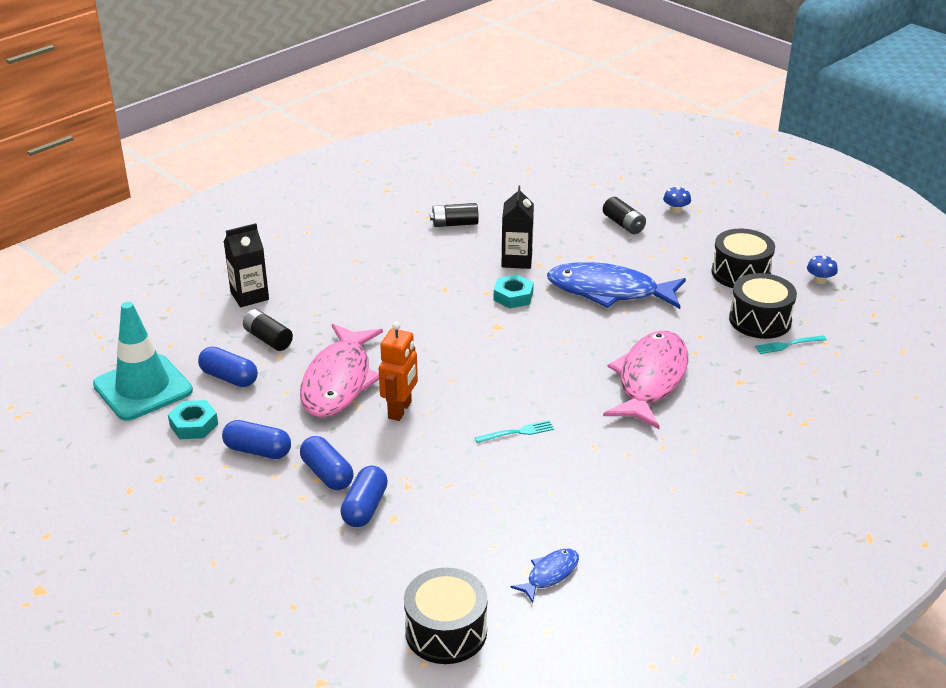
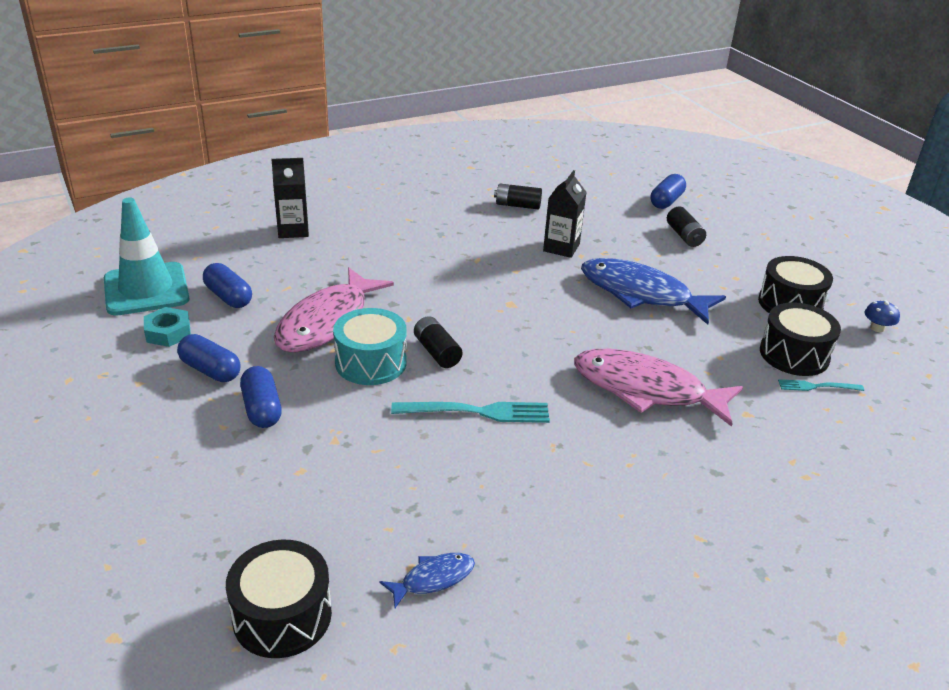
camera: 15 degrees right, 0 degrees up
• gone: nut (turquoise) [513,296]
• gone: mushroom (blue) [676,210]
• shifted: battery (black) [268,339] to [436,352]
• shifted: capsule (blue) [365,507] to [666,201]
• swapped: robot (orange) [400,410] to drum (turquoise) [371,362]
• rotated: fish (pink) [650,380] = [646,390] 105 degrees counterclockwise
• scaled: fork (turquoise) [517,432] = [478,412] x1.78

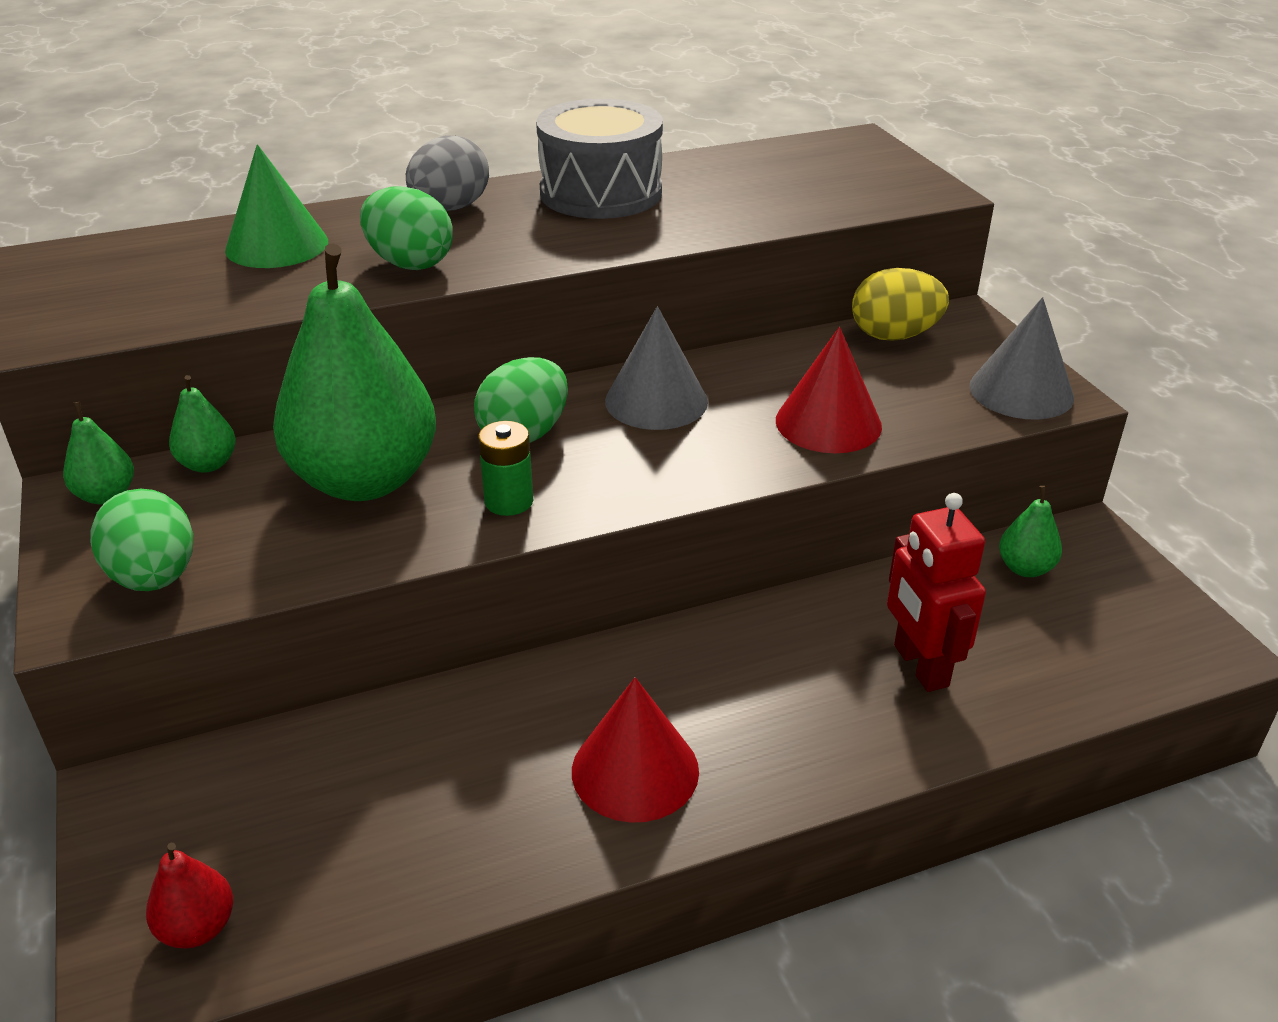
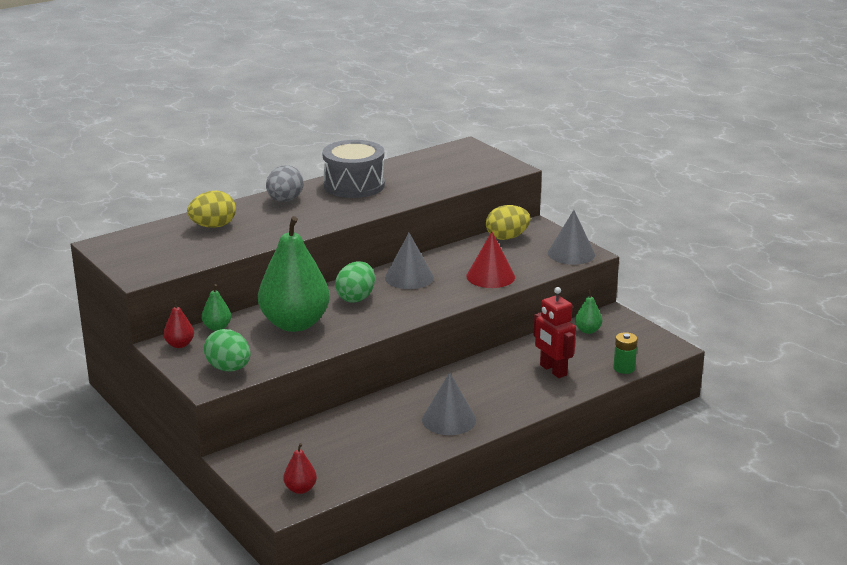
camera: 15 degrees left, 10 degrees down
• gone: egg (green) [410,263]
• shifted: battery (green) [509,501] to [624,368]
• swapped: cone (green) [277,245] to egg (yellow) [213,226]
• repainted: pear (green) [106,495] to pear (red) [179,344]
• repainted: cone (red) [635,770] to cone (grey) [449,420]

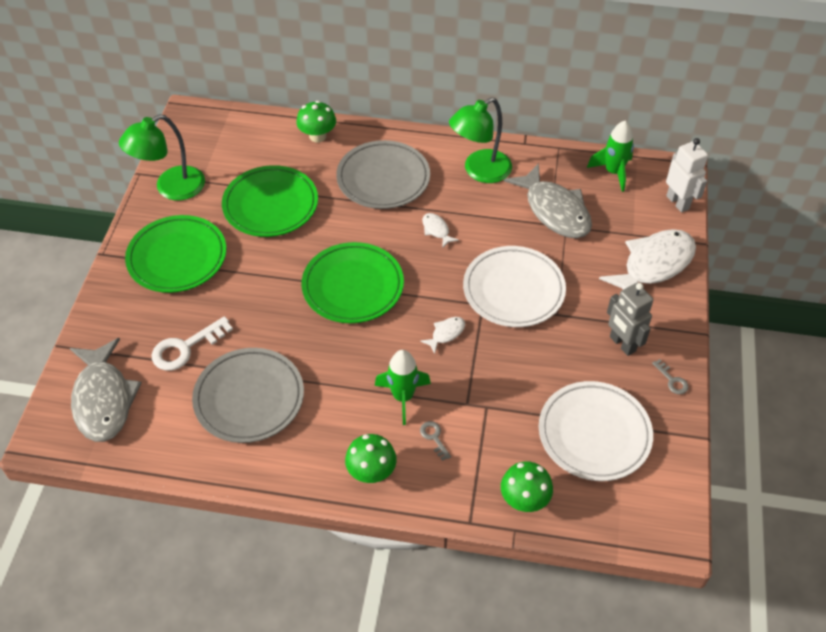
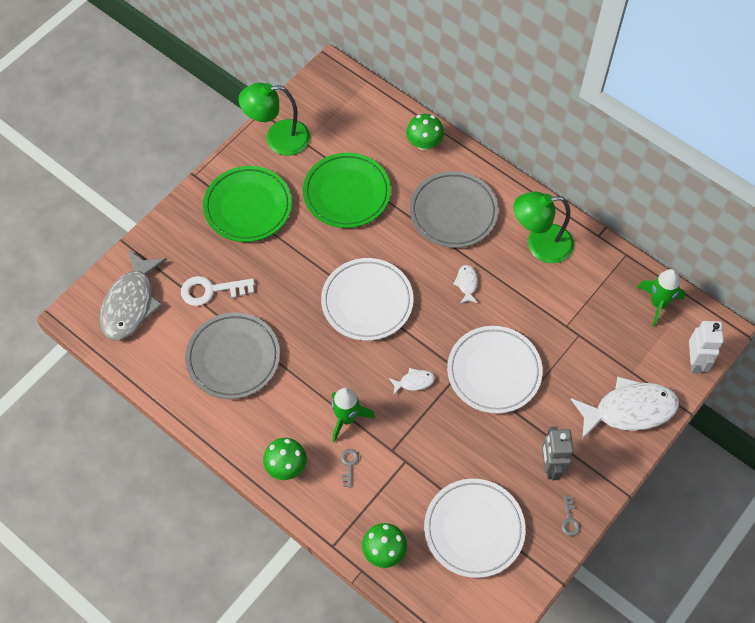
camera: 30 degrees right, 10 degrees up
• gone: fish (grey) [554,210]
• repainted: plate (green) [353,286] to plate (white) [367,302]

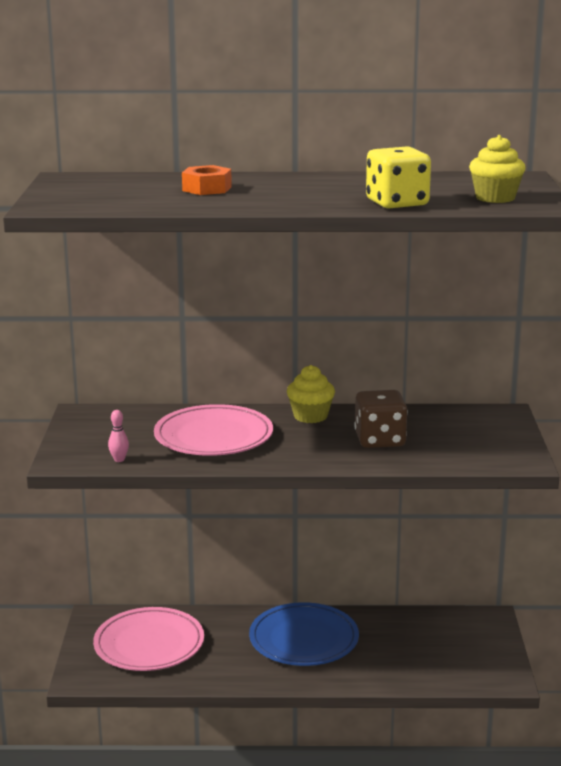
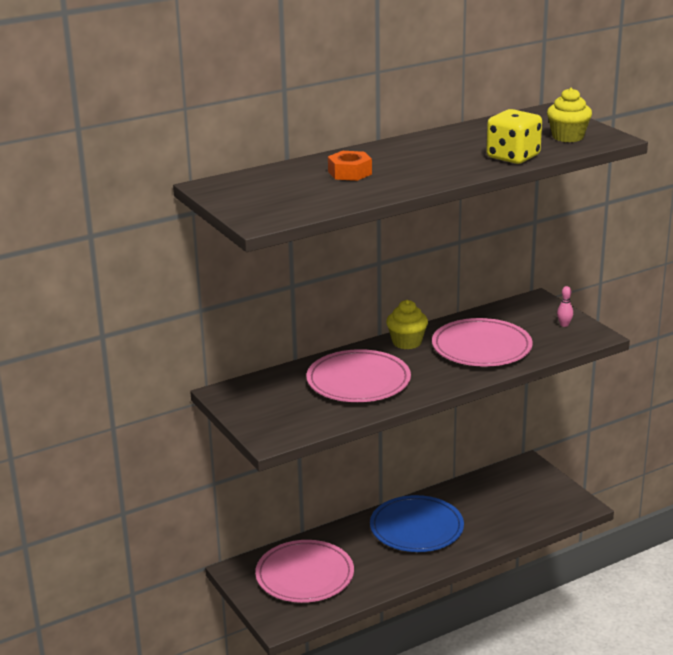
camera: 30 degrees left, 5 degrees up
• shifted: bowling pin (pink) [119,459] to [564,325]
• swapped: dice (brown) [380,440] to plate (pink) [481,347]

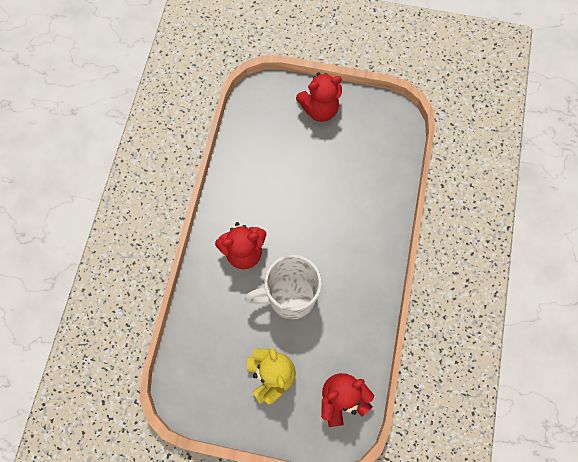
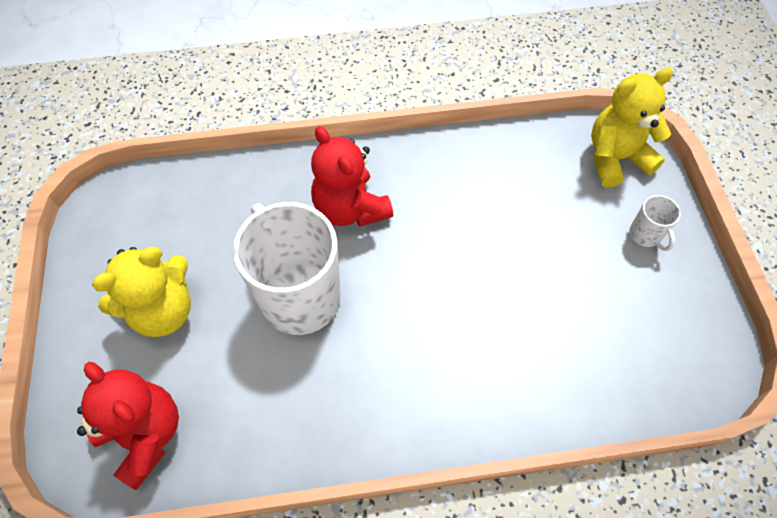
camera: 70 degrees right, 10 degrees down
• new: teddy bear (yellow) [615,158]
• swapped: teddy bear (red) [319,109] to mug (white) [645,235]

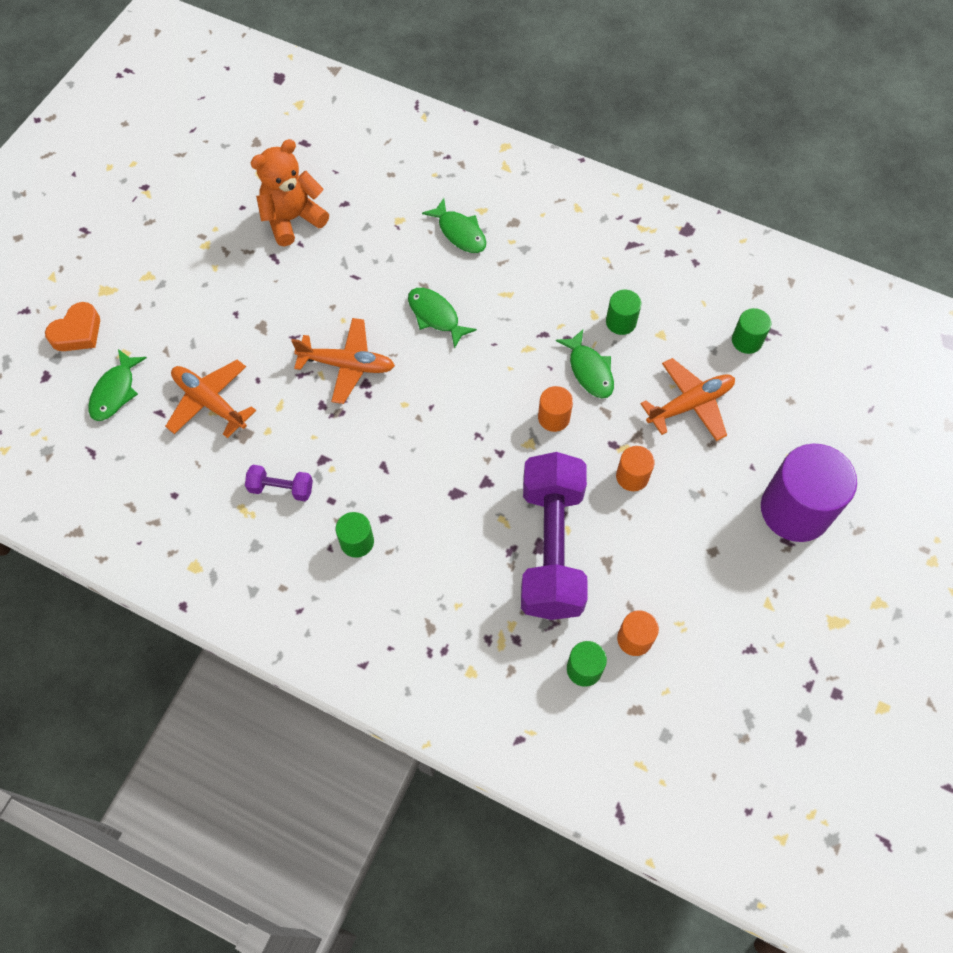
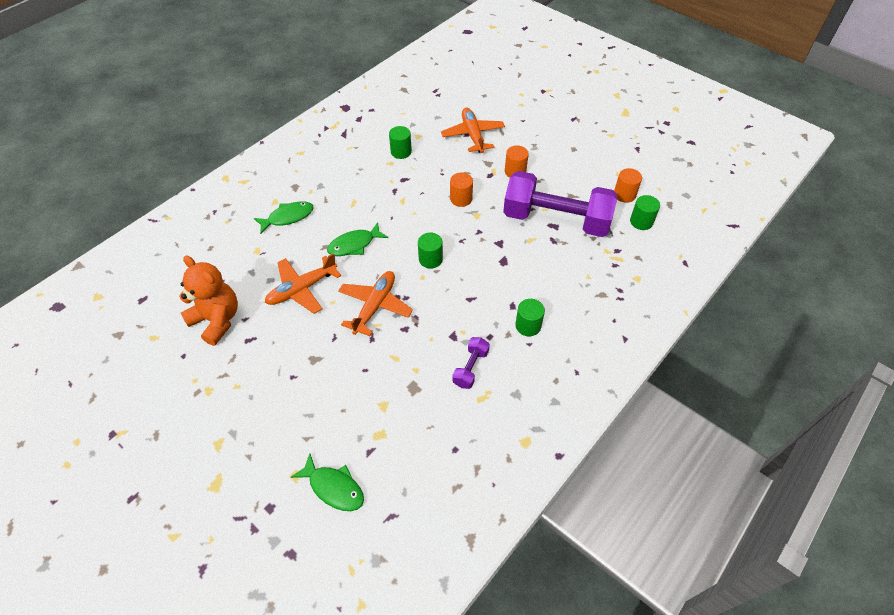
camera: 75 degrees left, 10 degrees down
• gone: heart (orange) [77,332]
• gone: fish (green) [589,370]
• gone: cylinder (purple) [795,510]
• shifted: plane (orange) [210,402] to [302,289]
• shifted: cylinder (green) [746,340] to [430,259]
• rotated: teddy bear (orange) [292,219] = [217,320] 150 degrees clockwise

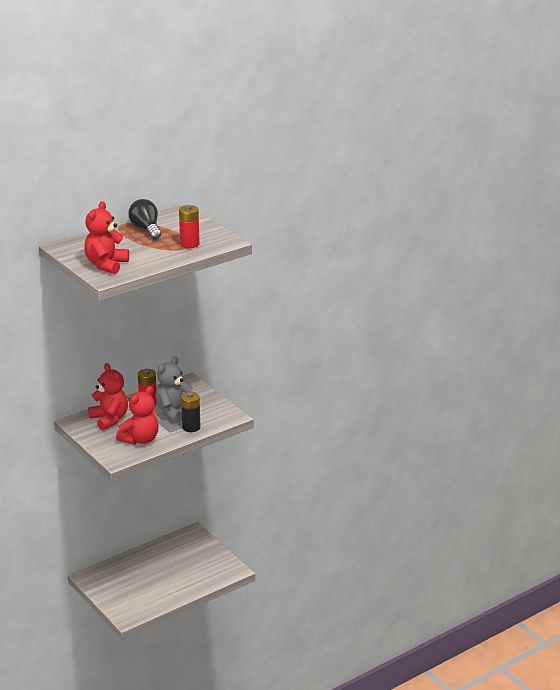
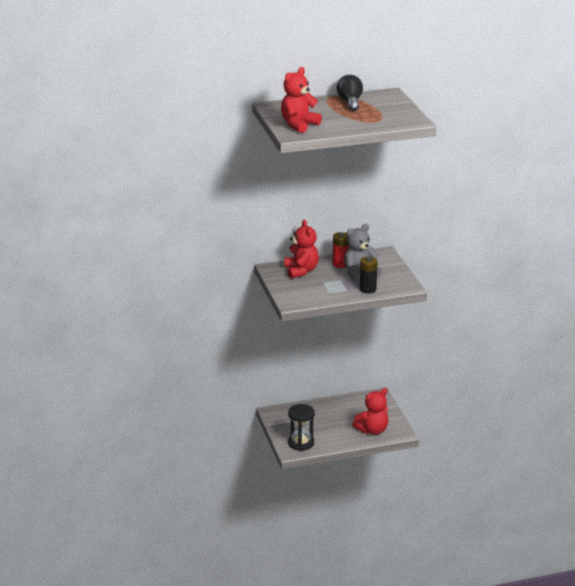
camera: 20 degrees right, 0 degrees up
• gone: battery (red) [189,244]
• new: hourglass (black) [301,443]
• shifted: teddy bear (red) [140,439] to [372,430]

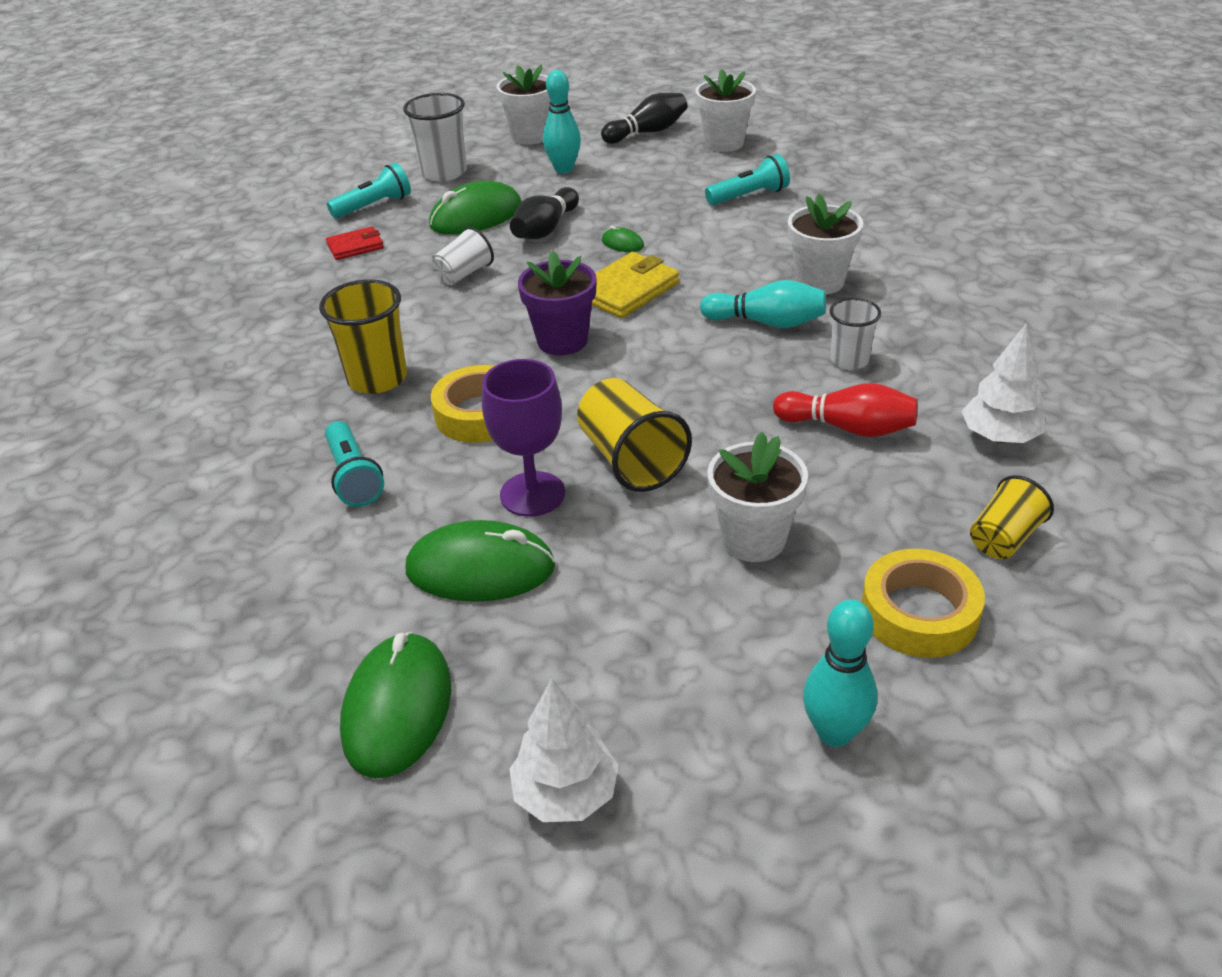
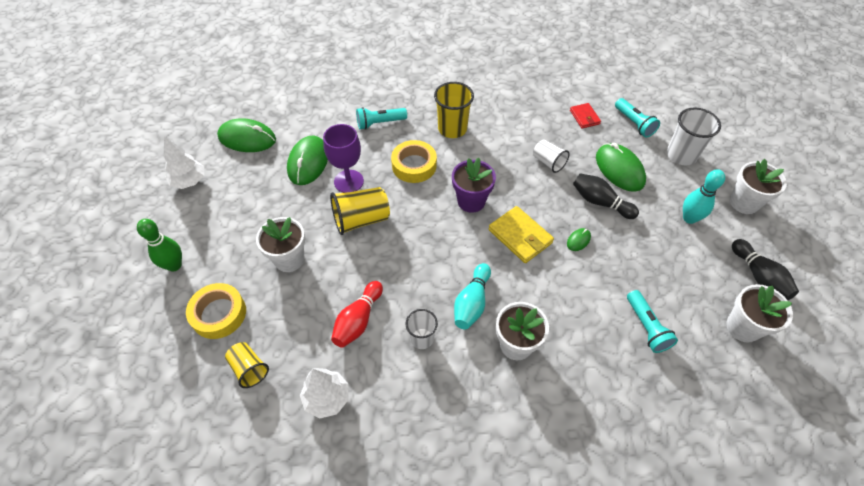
camera: 95 degrees right, 15 degrees up
• repainted: bowling pin (turquoise) [834,732] to bowling pin (green) [174,265]

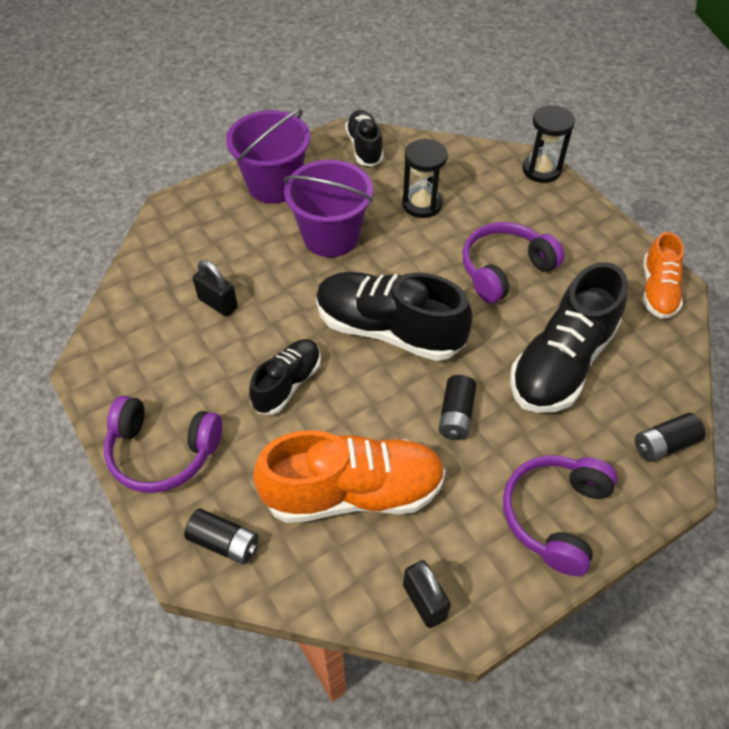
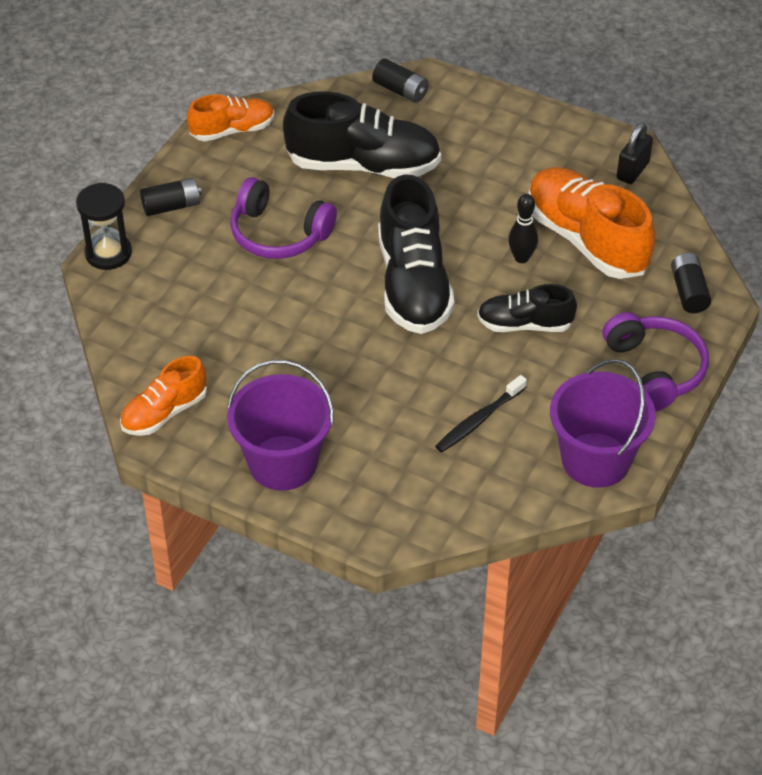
camera: 120 degrees left, 5 degrees down
• gone: hourglass (black) [422,204]
• gone: headphones (purple) [555,515]
• new: bowling pin (black) [521,258]
• shifted: bucket (purple) [330,236] to [595,460]
• shifted: battery (black) [456,415] to [171,206]
• swapped: padlock (black) [218,303] to toothbrush (black) [479,420]
• repainted: shoe (black) [364,147] to shoe (orange) [164,412]

